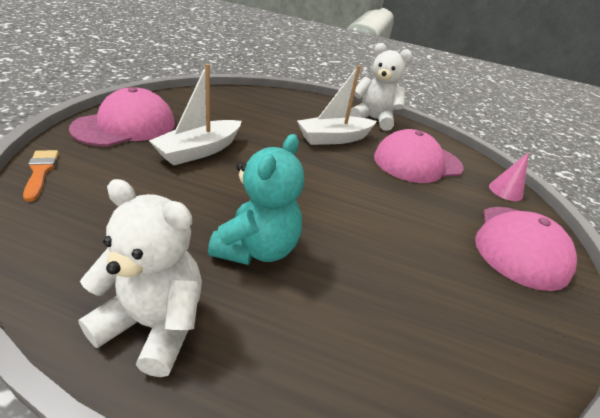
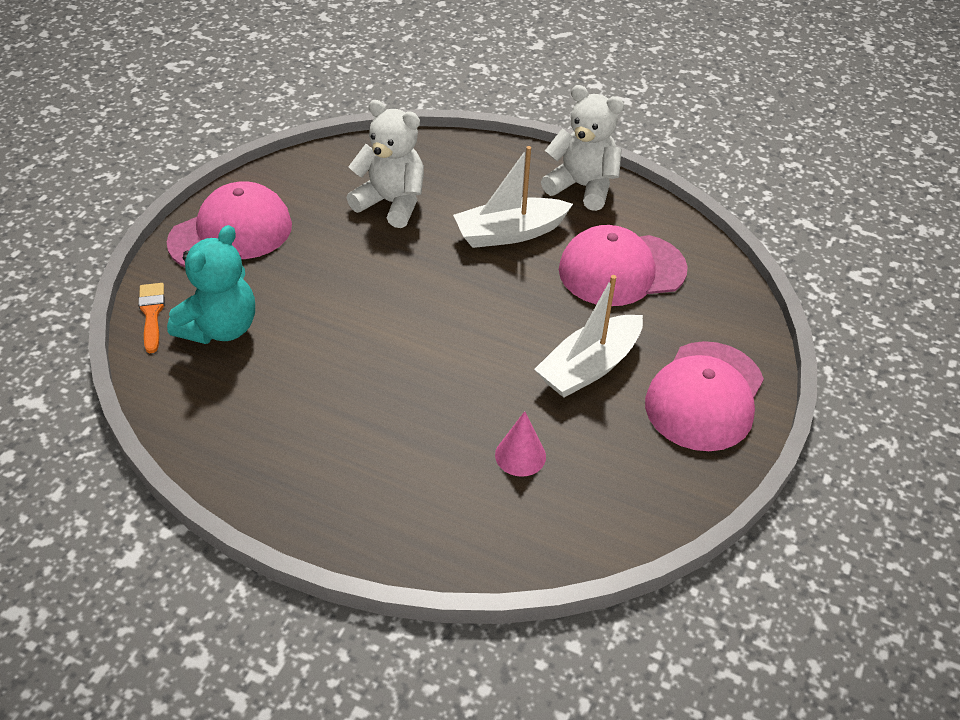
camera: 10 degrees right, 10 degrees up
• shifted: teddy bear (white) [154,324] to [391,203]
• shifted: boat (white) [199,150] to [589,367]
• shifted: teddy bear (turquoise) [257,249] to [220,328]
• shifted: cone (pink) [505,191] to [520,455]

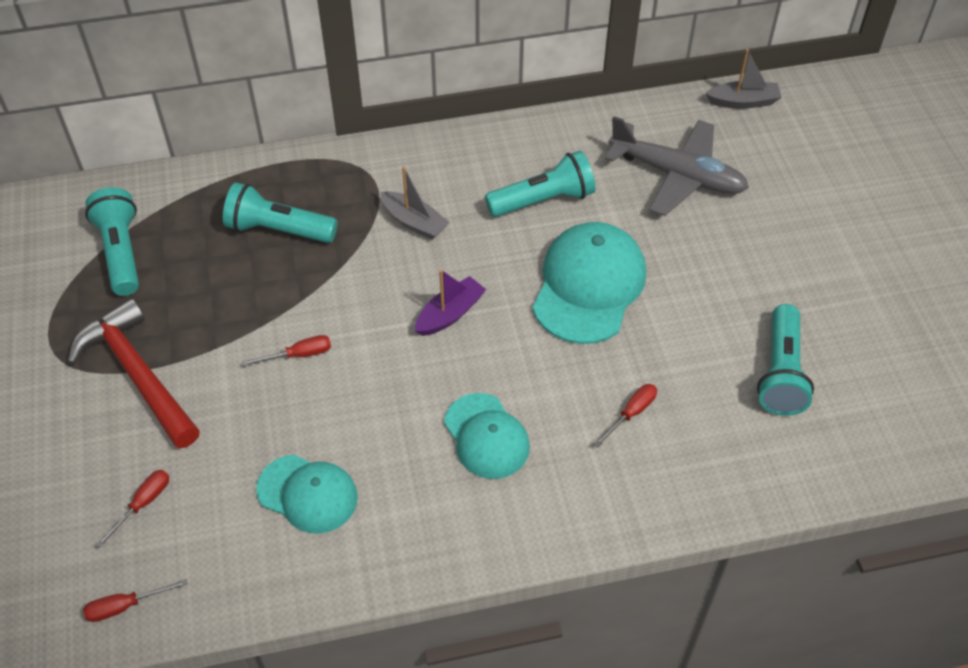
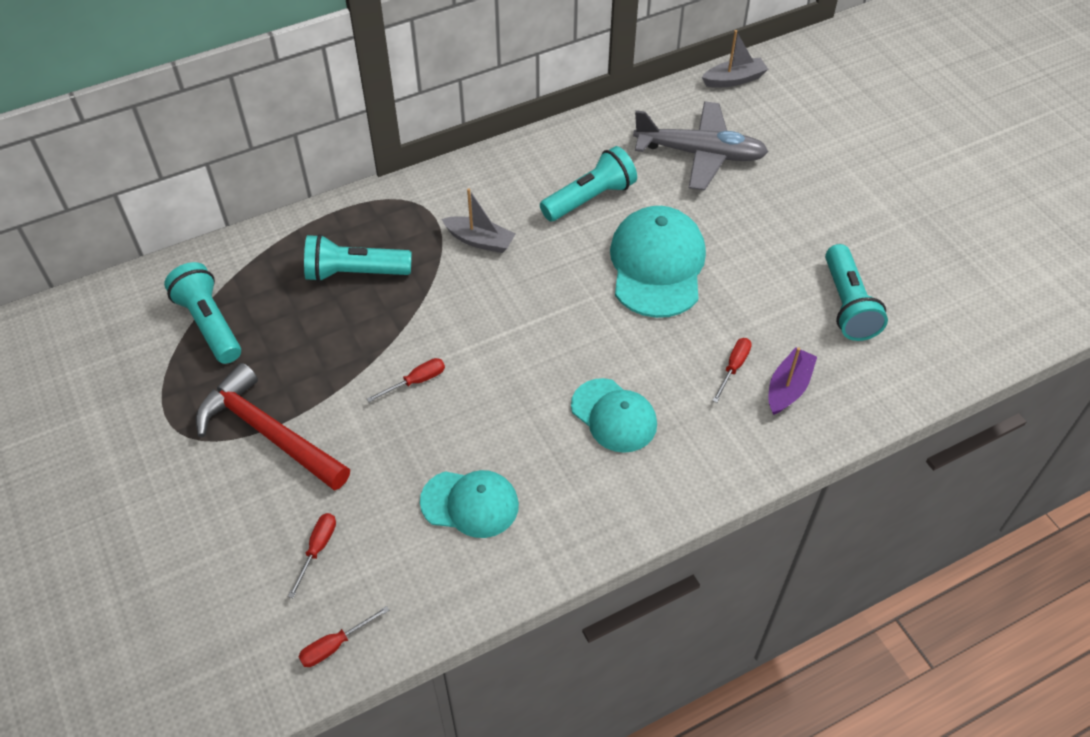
camera: 15 degrees left, 0 degrees up
• shifted: boat (purple) [450,314] to [788,388]

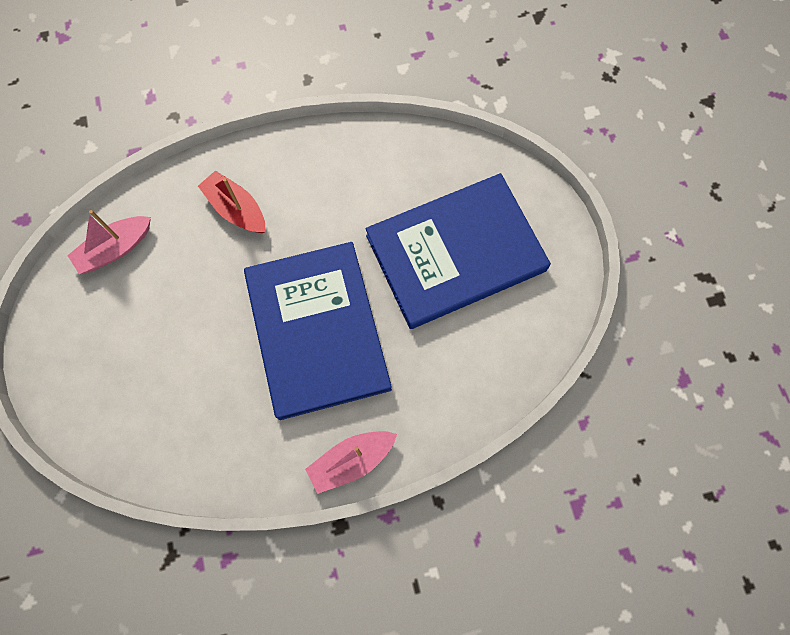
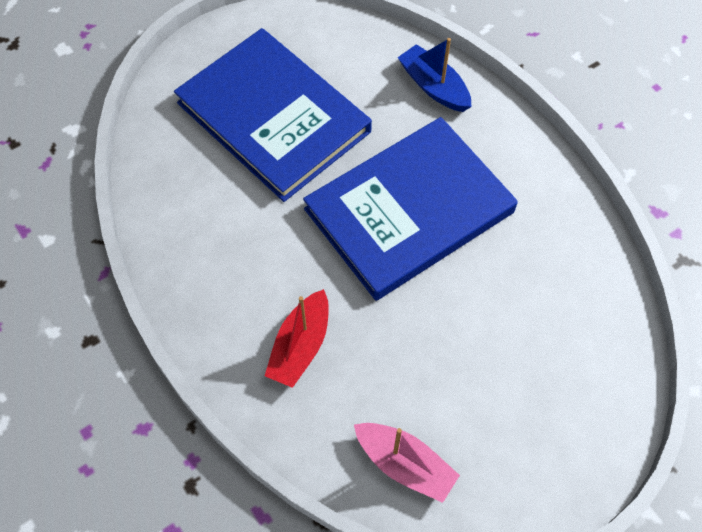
camera: 110 degrees left, 10 degrees down
• gone: boat (pink) [352,460]
• new: boat (blue) [434,87]

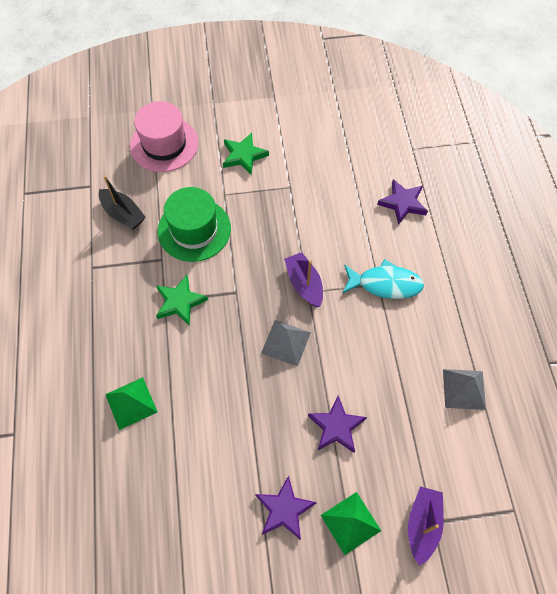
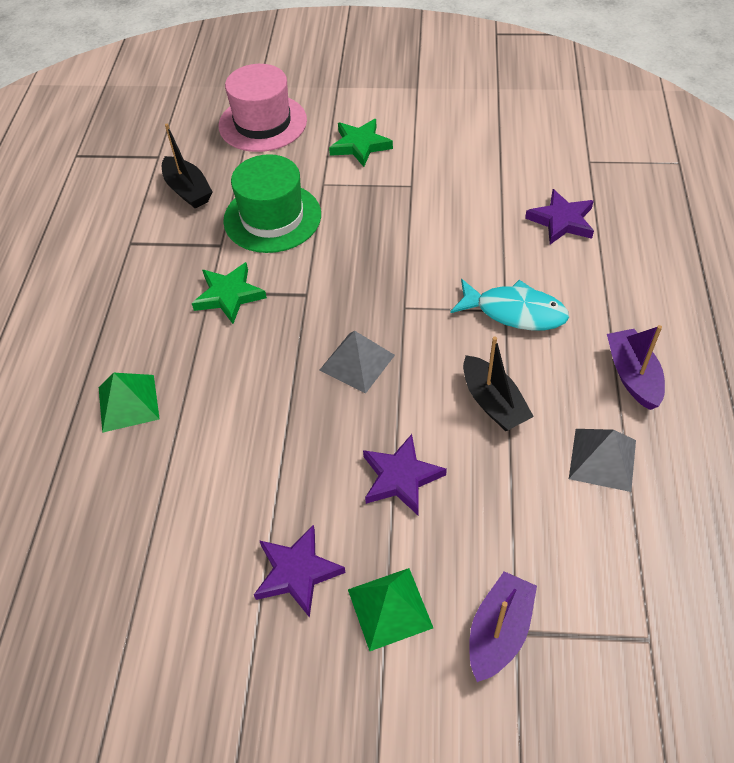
camera: 15 degrees right, 10 degrees down
• new: boat (black) [493,403]
• shifted: boat (purple) [304,284] to [632,375]

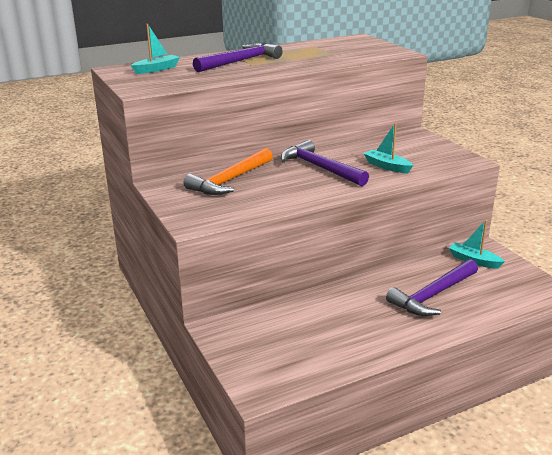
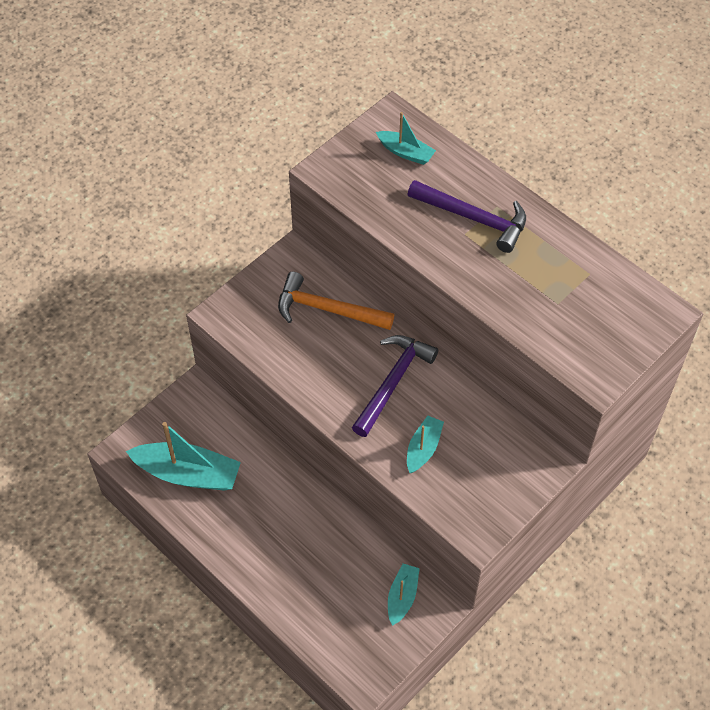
camera: 70 degrees right, 30 degrees up
• gone: hammer (purple) [433,295]
• new: boat (turquoise) [188,474]

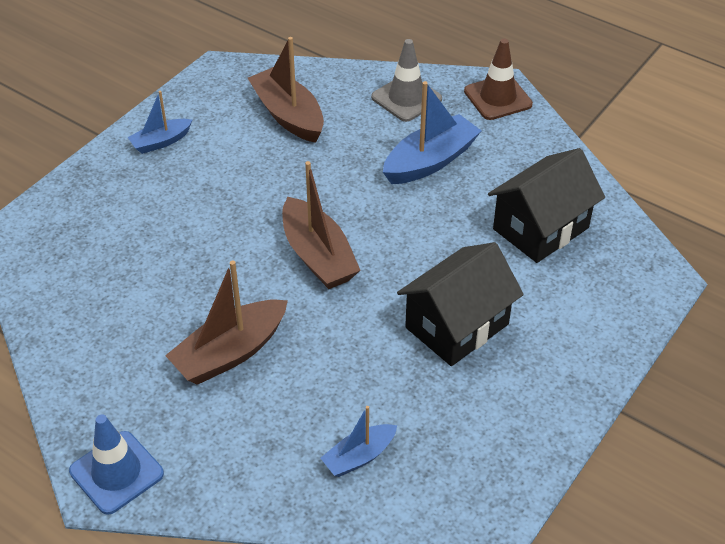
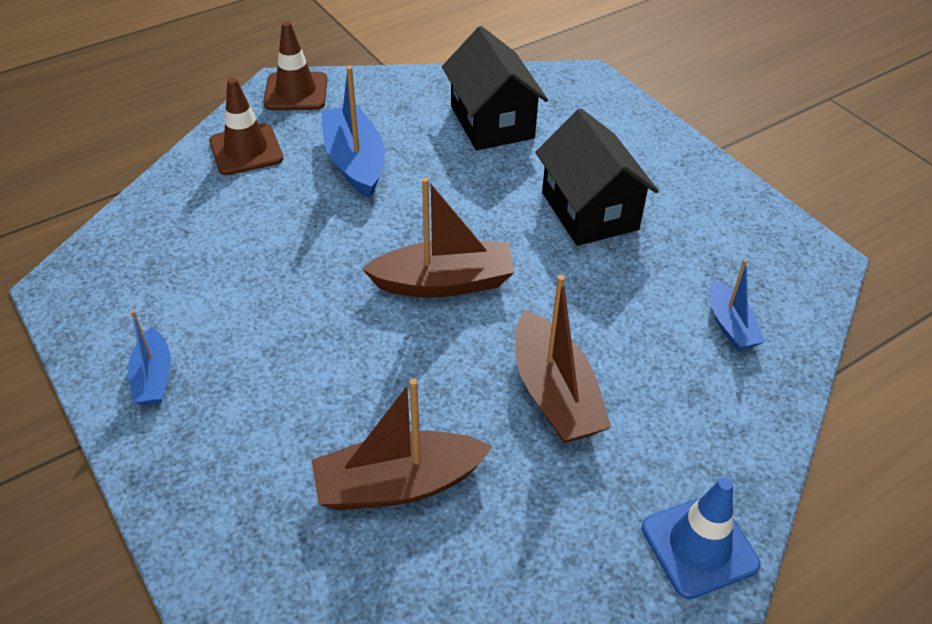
camera: 70 degrees left, 0 degrees up
• shifted: boat (brown) [288,115] to [398,484]
• repainted: traffic cone (grey) [406,98] to traffic cone (brown) [246,150]

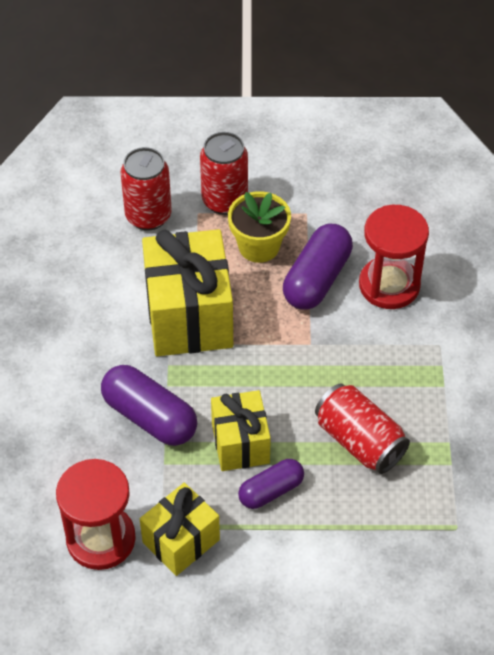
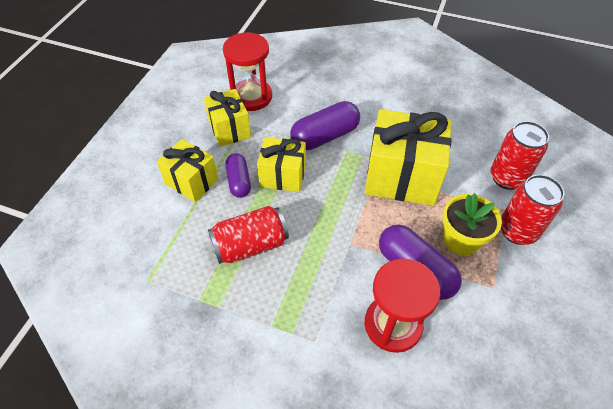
camera: 110 degrees right, 0 degrees up
• new: gift (yellow) [191,181]

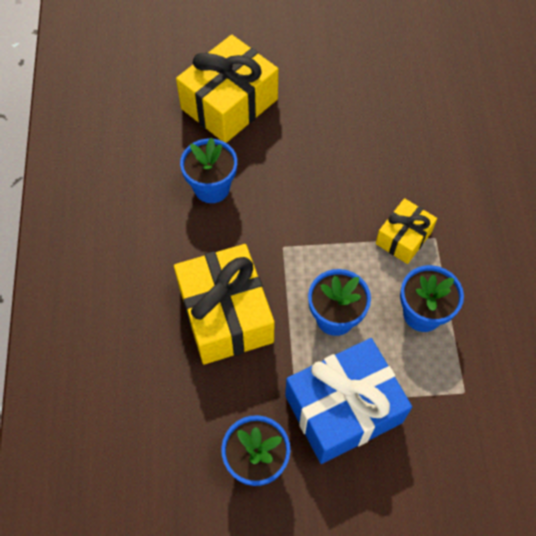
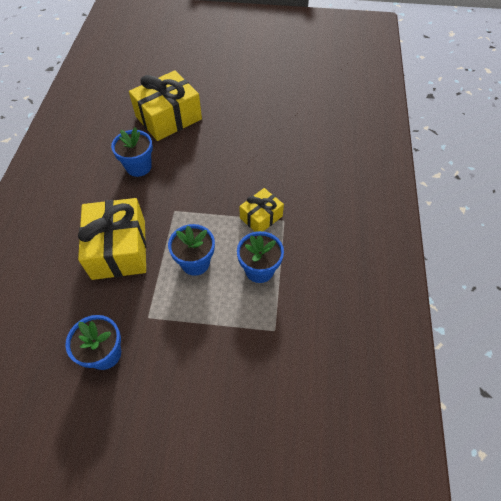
camera: 10 degrees right, 5 degrees down
• gone: gift (blue) [343,409]

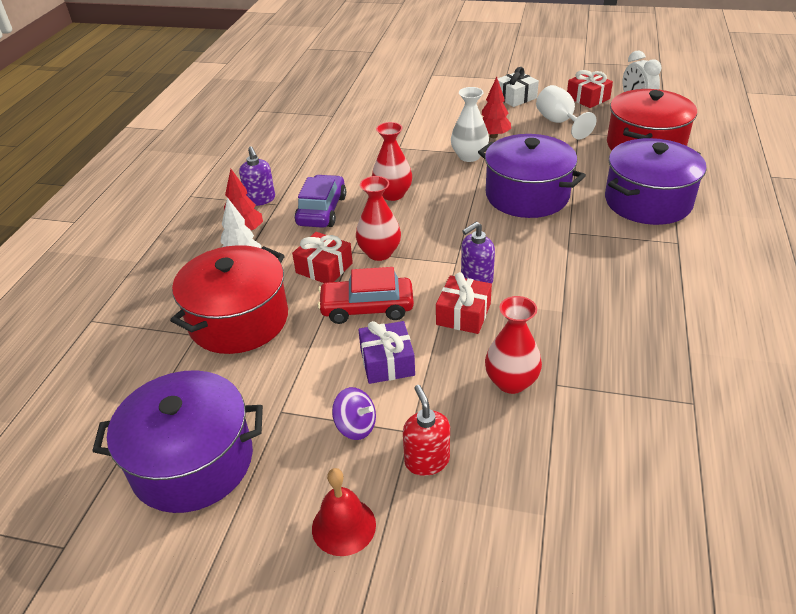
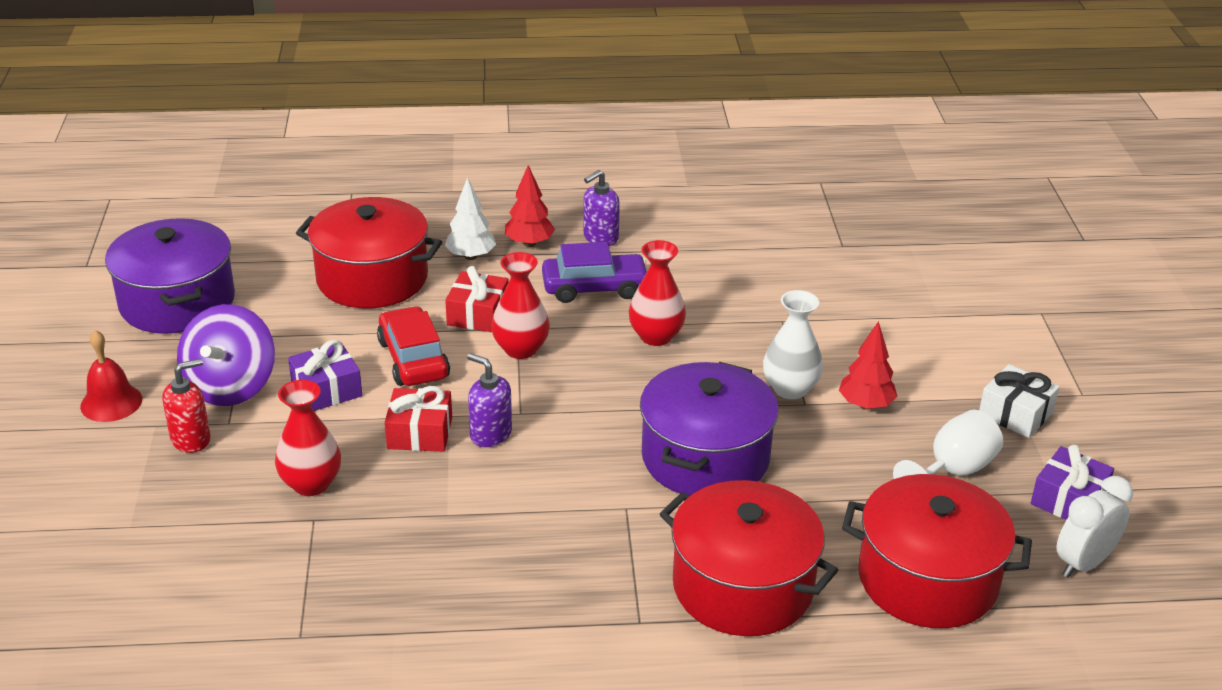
camera: 70 degrees right, 5 degrees down
• repainted: gift (red) [588,98] to gift (purple) [1068,499]
• repainted: pot (purple) [648,201] to pot (red) [742,586]
• scaled: spinning top (purple) [356,426] = [231,386] x1.87

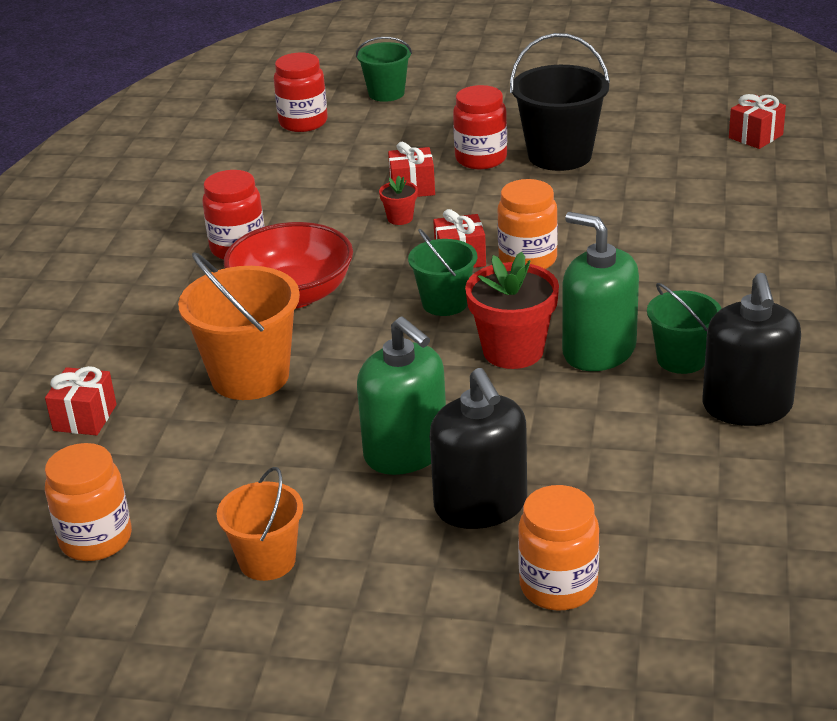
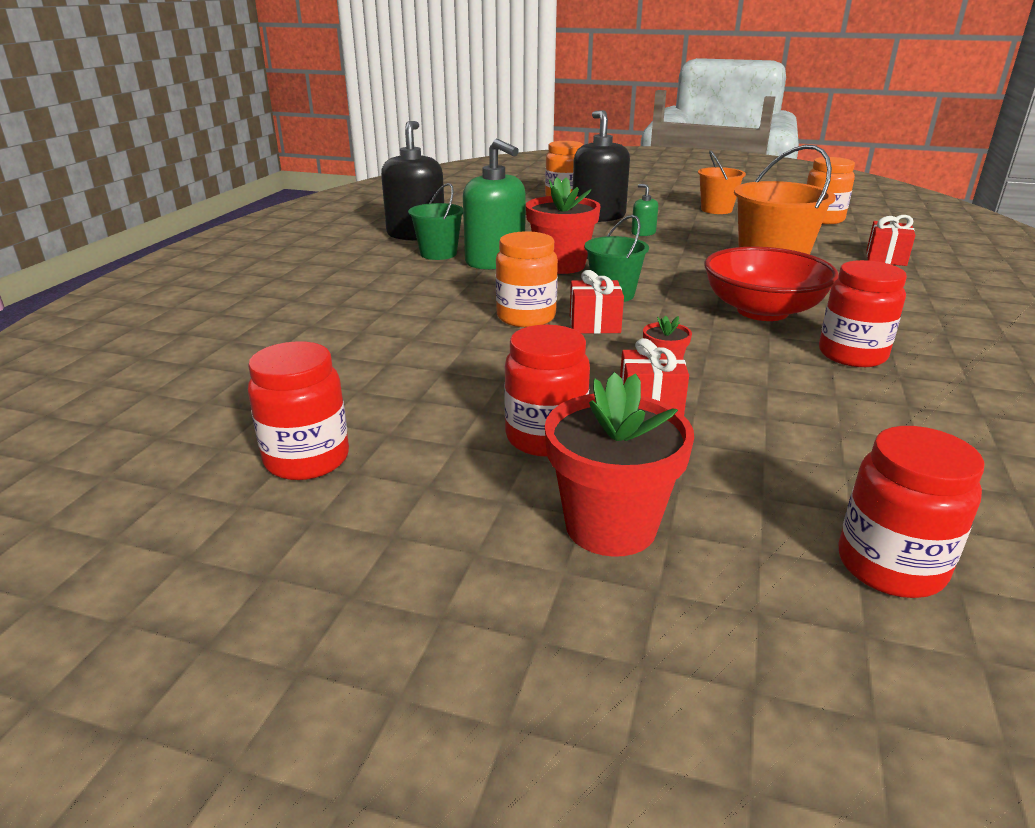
camera: 175 degrees left, 5 degrees down
• gone: bucket (green) [386,93]
• gone: bucket (black) [559,155]
• gone: gift (red) [755,136]
• new: jar (red) [307,459]
• new: flower pot (red) [610,526]
• scaled: soap dispenser (green) [406,451] = [643,233] x0.45

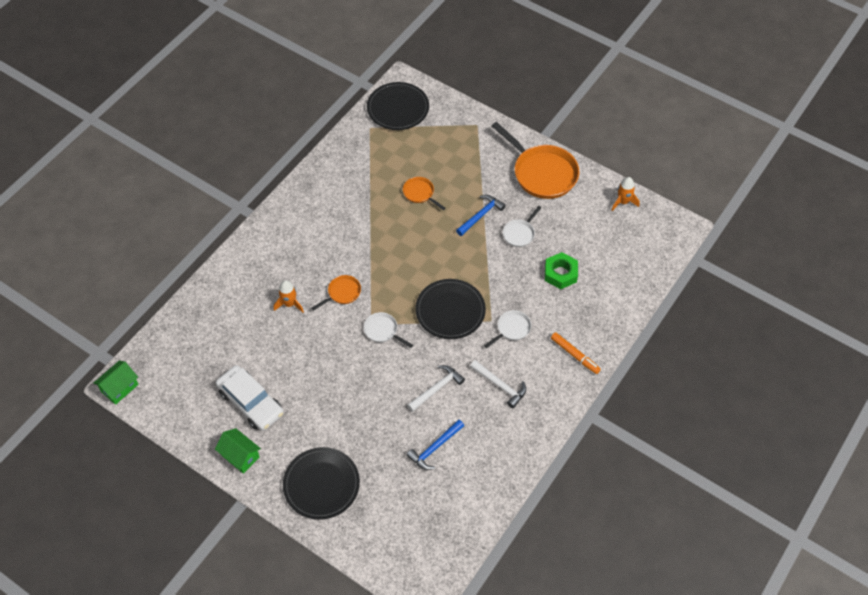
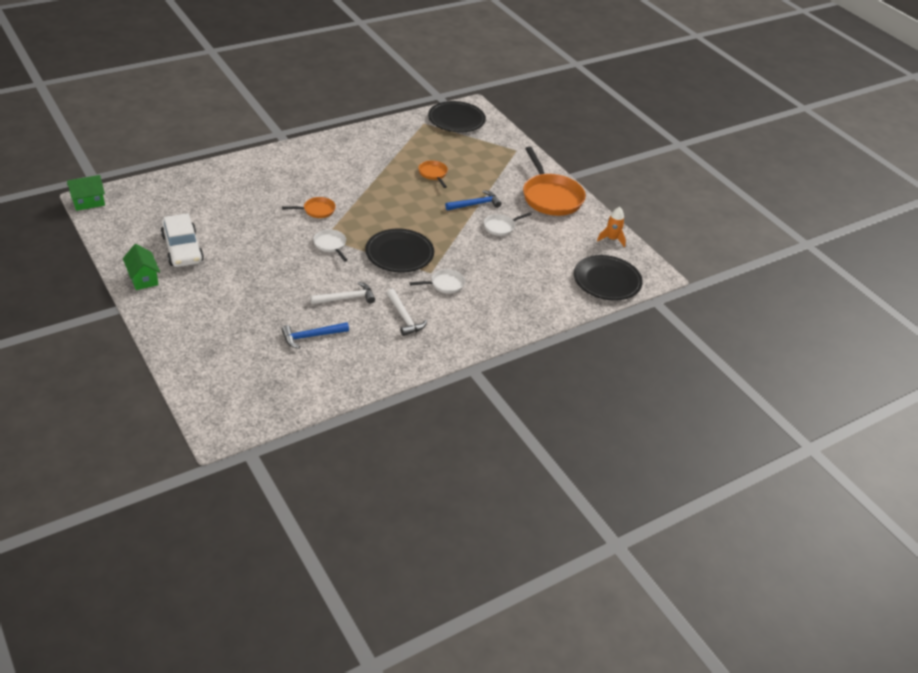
camera: 20 degrees right, 15 degrees down
• gone: rocket (orange) [289,304]
• gone: nut (green) [560,273]
• gone: marker (orange) [575,355]
• shifted: plate (black) [321,484] to [607,280]

